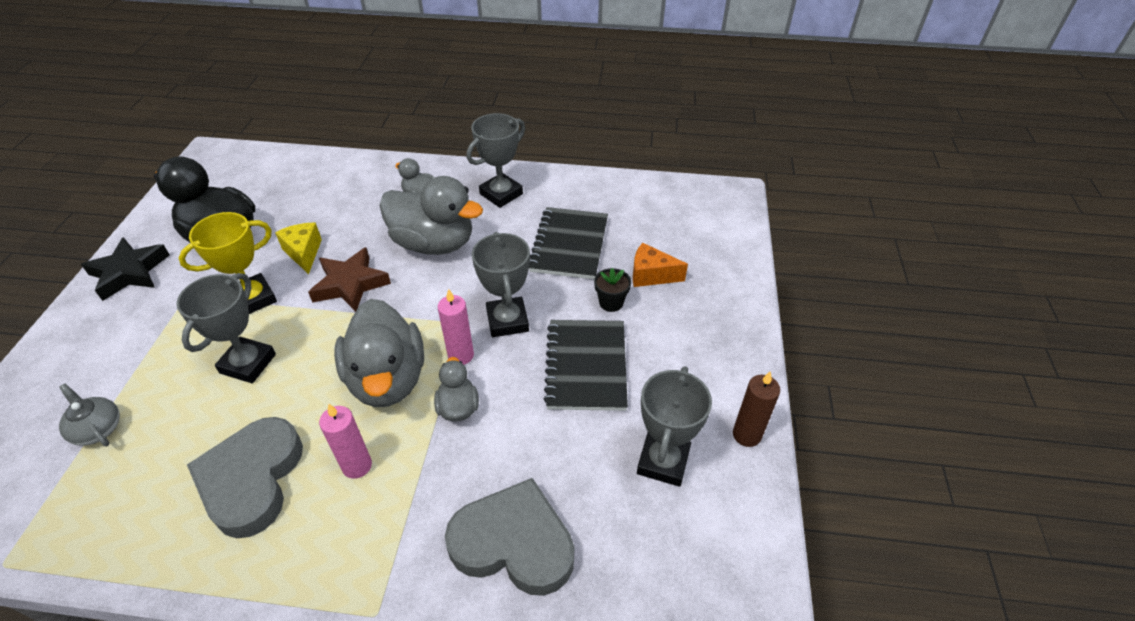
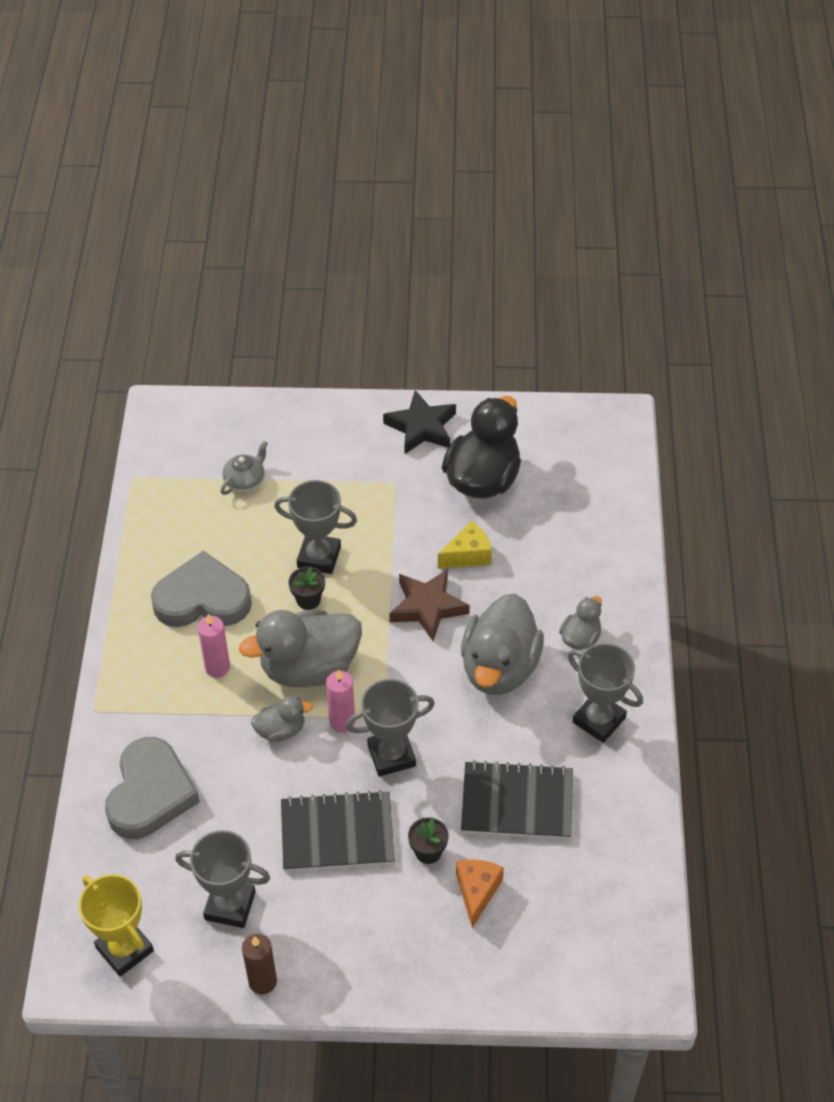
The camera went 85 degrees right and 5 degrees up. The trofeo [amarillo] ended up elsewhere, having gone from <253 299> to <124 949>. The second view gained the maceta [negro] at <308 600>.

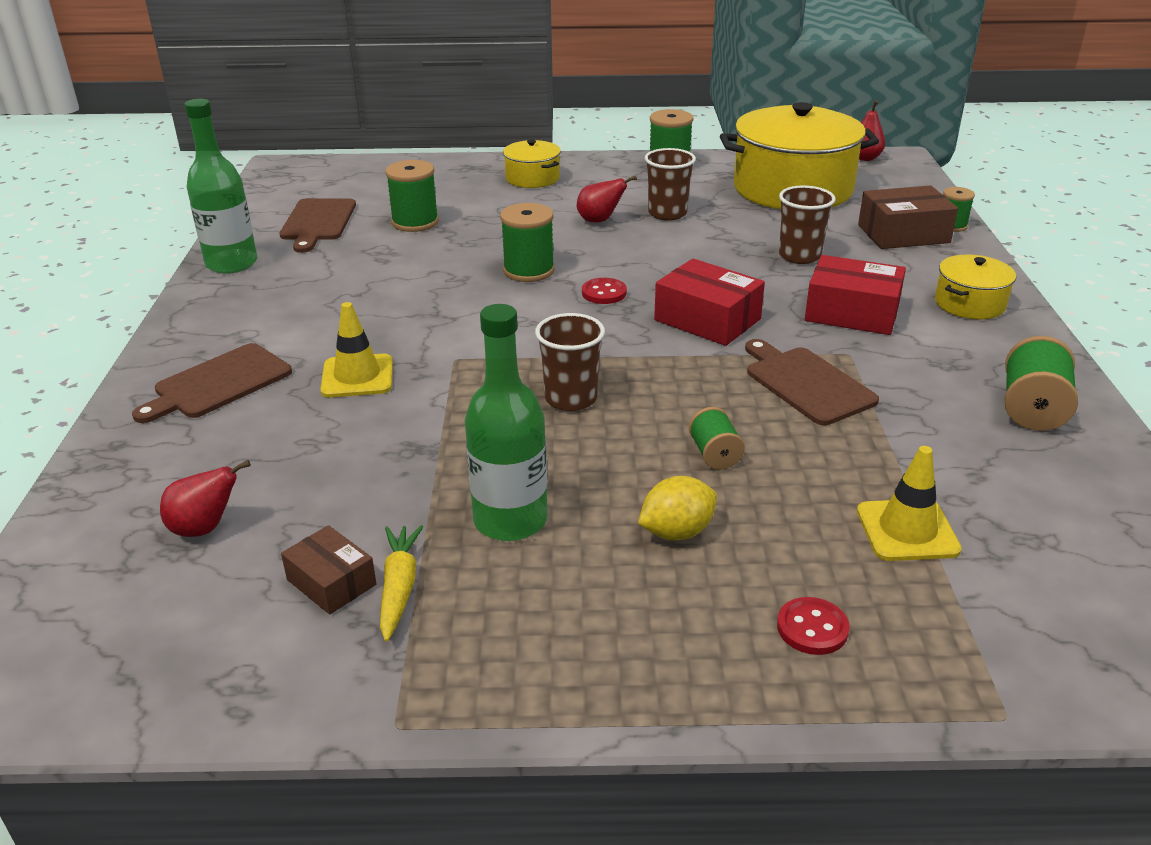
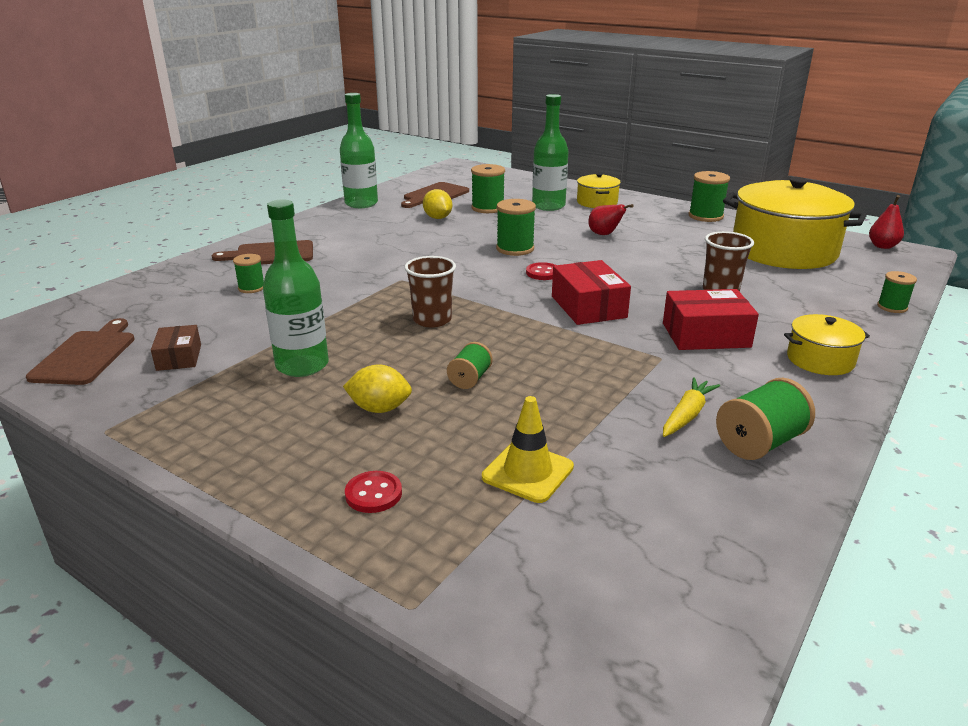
The camera went 35 degrees right and 5 degrees down. The second view lost the vaso [marrón] at <667 213>. The second view lost the caja [marrón] at <903 234>. The caja [rojo] at <852 312> ended up facing another way, 60 degrees counterclockwise from before. The second view lost the cono de tráfico [amarillo] at <357 376>. The tabla de cortar [marrón] ended up elsewhere, having gone from <806 383> to <86 355>. The second view lost the pera [rojo] at <205 528>. The zanahoria [amarillo] ended up elsewhere, having gone from <399 587> to <687 415>. The second view gained the botella [verde] at <548 206>. The second view gained the limón [amarillo] at <437 218>. The second view gained the carrete [verde] at <251 288>.

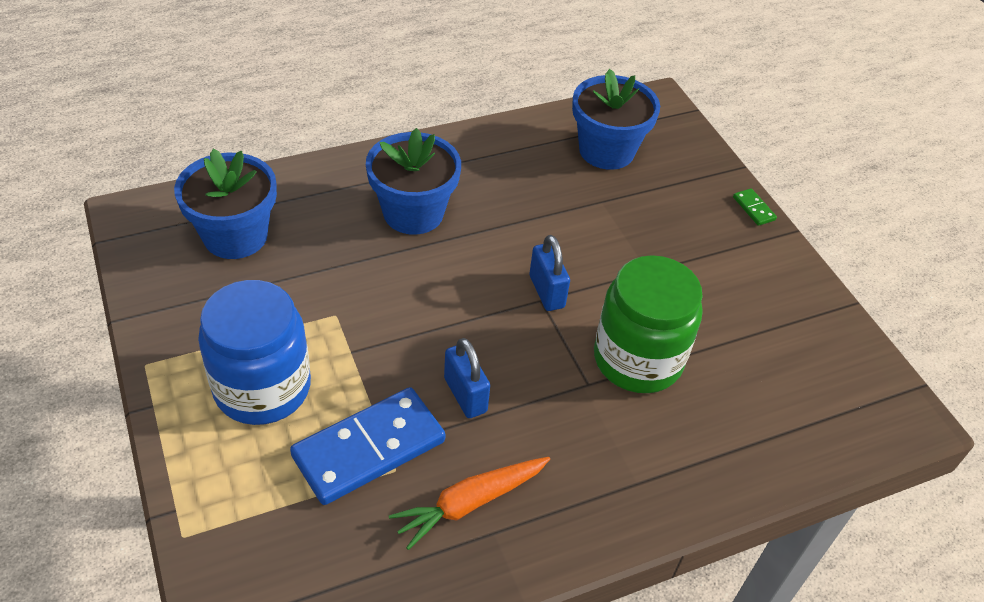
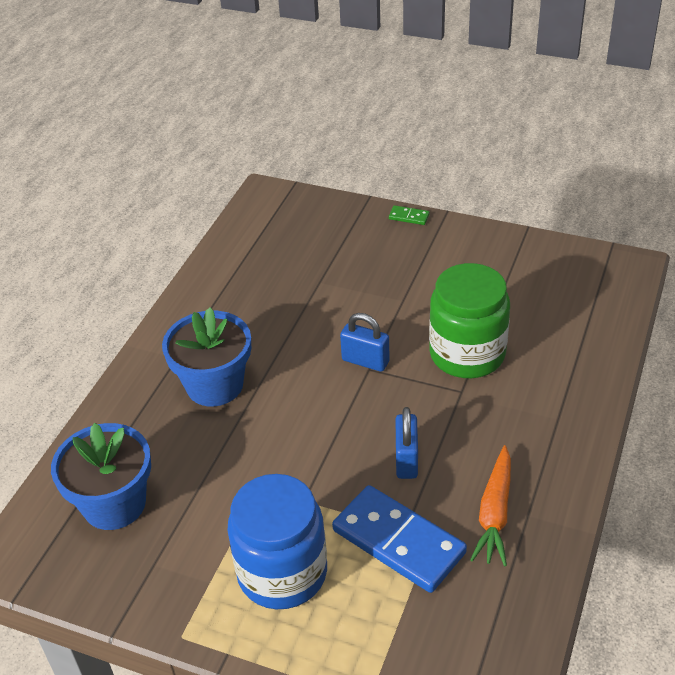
The camera went 40 degrees left and 5 degrees down. The second view lost the maceta [azul] at <606 151>. The candado [azul] at <465 395> ended up facing another way, 75 degrees clockwise from before. The ficha de dominó [azul] at <369 449> ended up facing another way, 60 degrees counterclockwise from before.

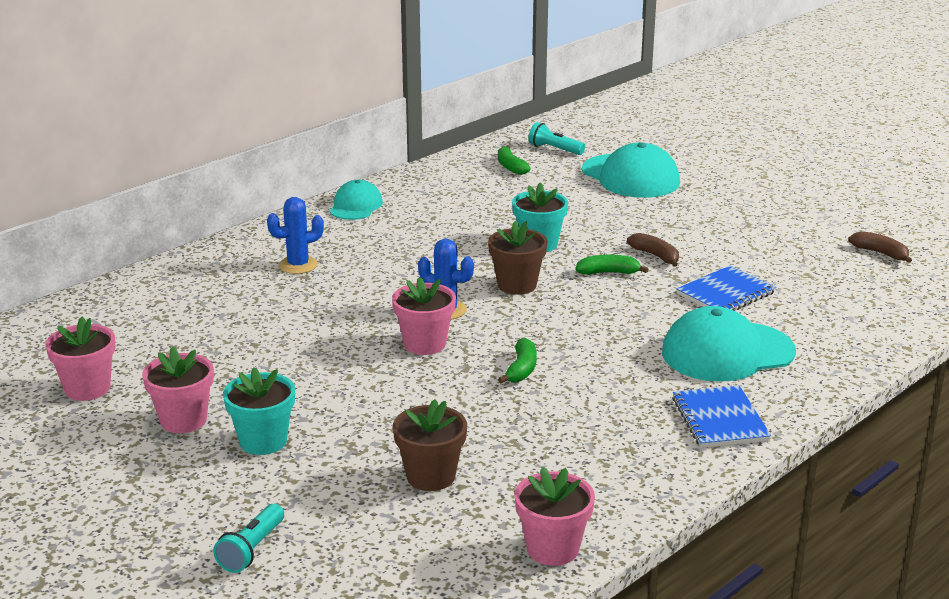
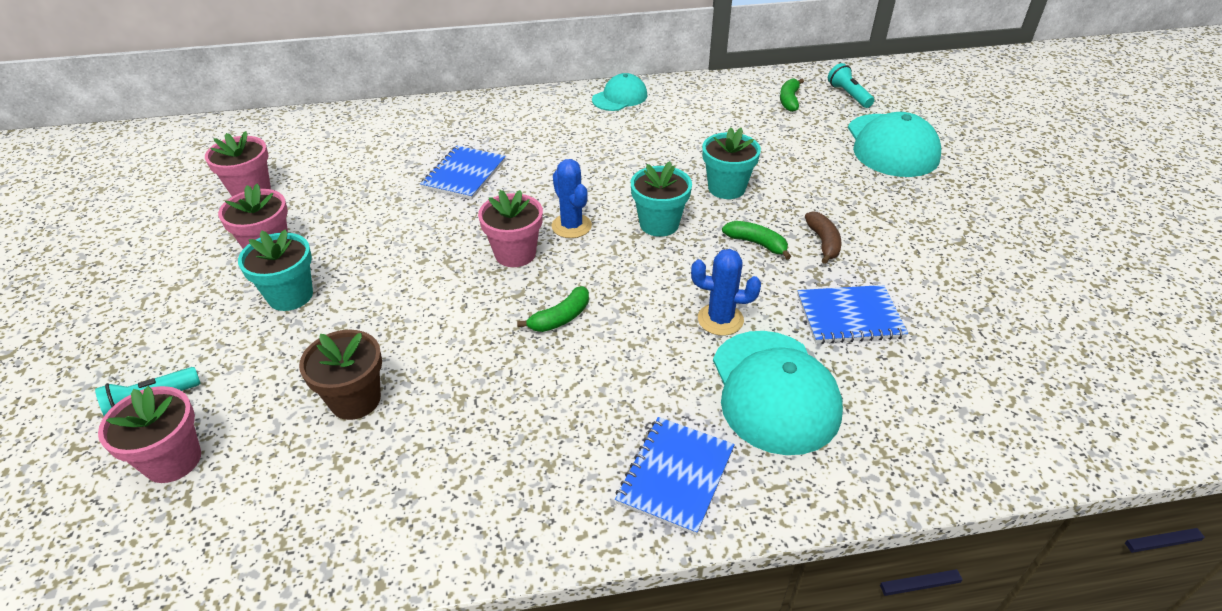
The camera went 35 degrees right and 15 degrees up. The cactus [azul] ended up elsewhere, having gone from <298 265> to <720 319>. What was the maceta [marrón] at <517 285> turned into the maceta [turquesa] at <659 224>. The second view lost the plátano [marrón] at <880 253>. The gorra [turquesa] at <727 352> ended up facing another way, 120 degrees counterclockwise from before. The maceta [rosa] ended up elsewhere, having gone from <552 549> to <173 460>. The second view gained the cuaderno [azul] at <464 174>.

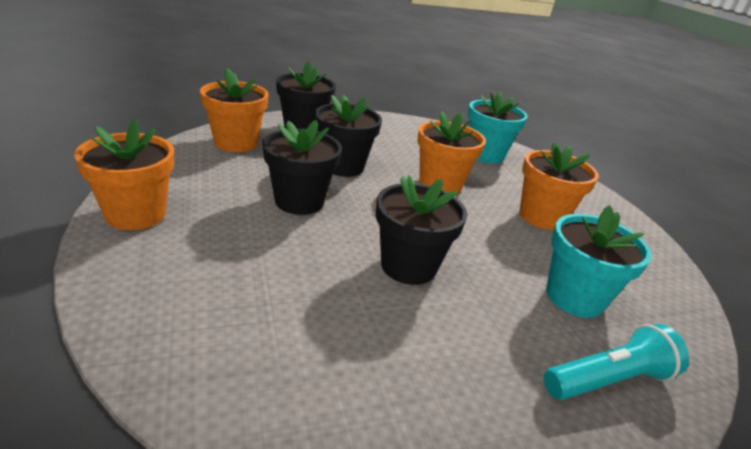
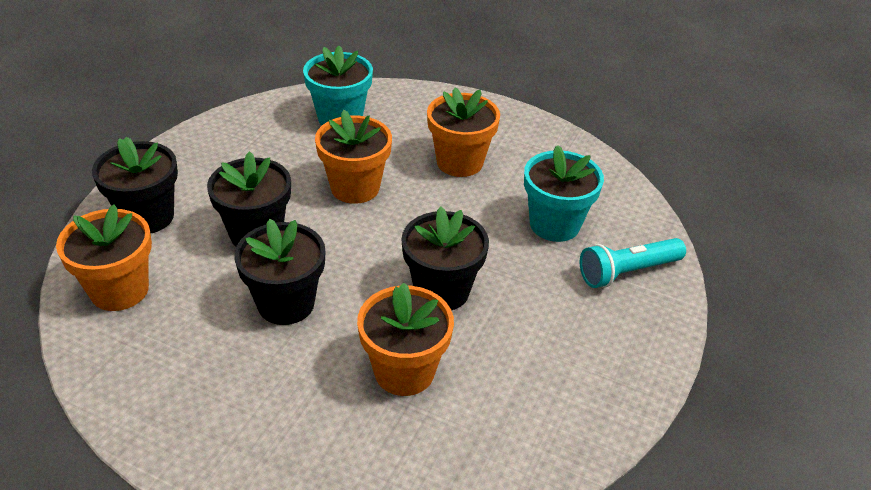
The camera went 45 degrees left and 10 degrees up. The maceta [naranja] ended up elsewhere, having gone from <136 214> to <404 371>. The lámpara de mano [turquesa] at <608 380> ended up facing another way, 135 degrees counterclockwise from before.

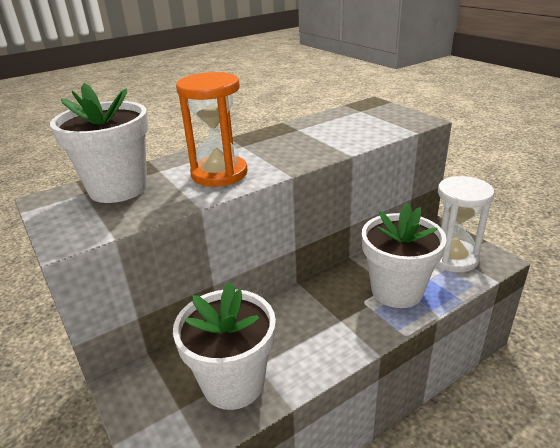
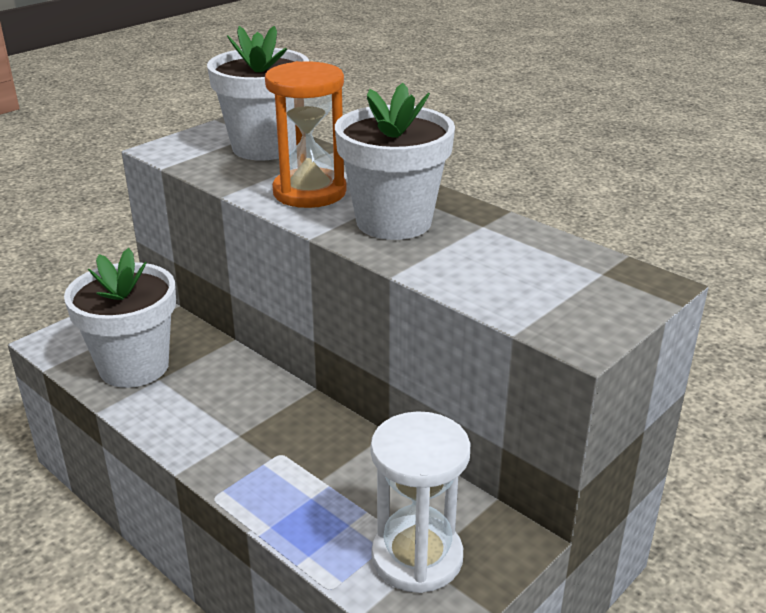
The camera went 75 degrees right and 0 degrees up. The maceta [blanco] ended up elsewhere, having gone from <397 290> to <394 222>.

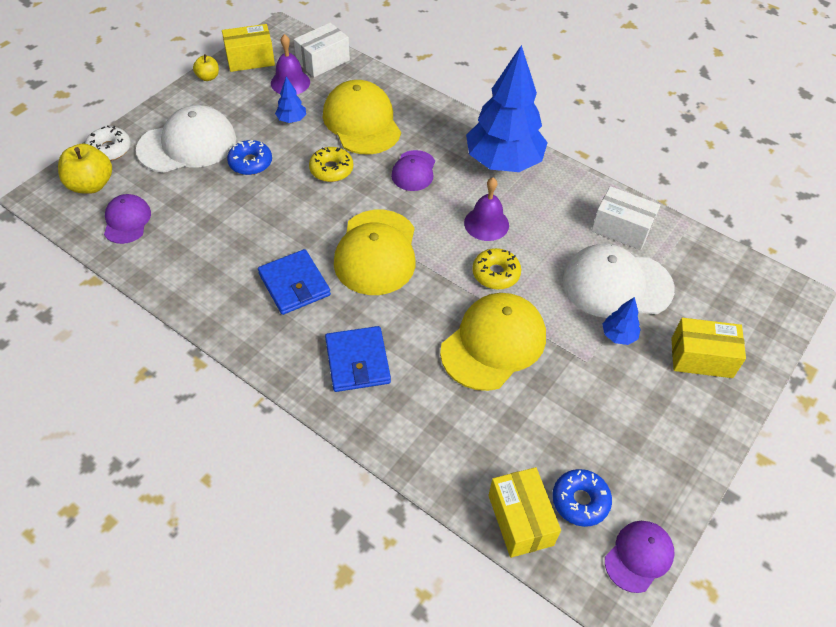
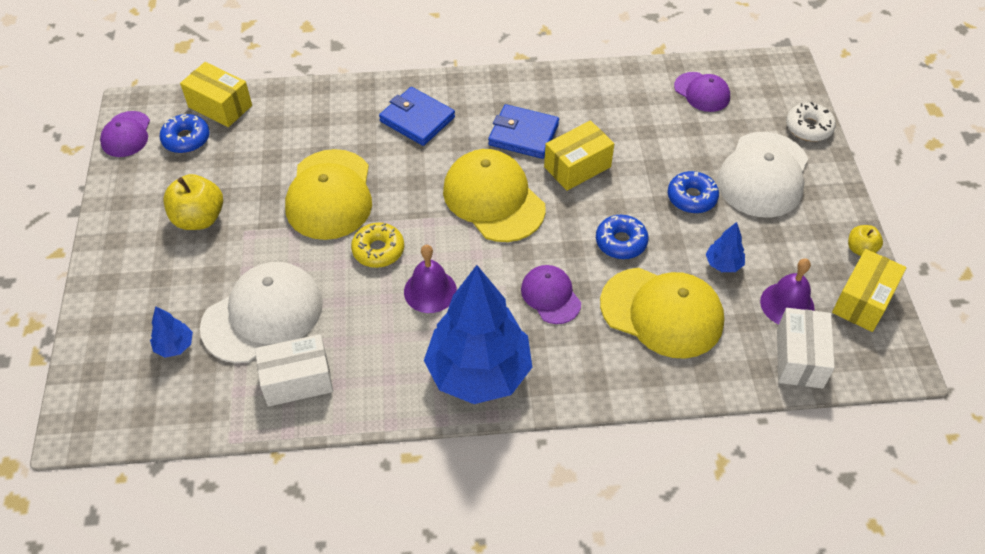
The camera went 140 degrees right and 0 degrees up. The manzana [amarillo] ended up elsewhere, having gone from <91 185> to <199 218>. What was the rosquilla [amarillo] at <331 169> turned into the rosquilla [azul] at <621 242>. The árbol [azul] ended up elsewhere, having gone from <618 335> to <175 346>. The caja [amarillo] ended up elsewhere, having gone from <701 357> to <577 167>.

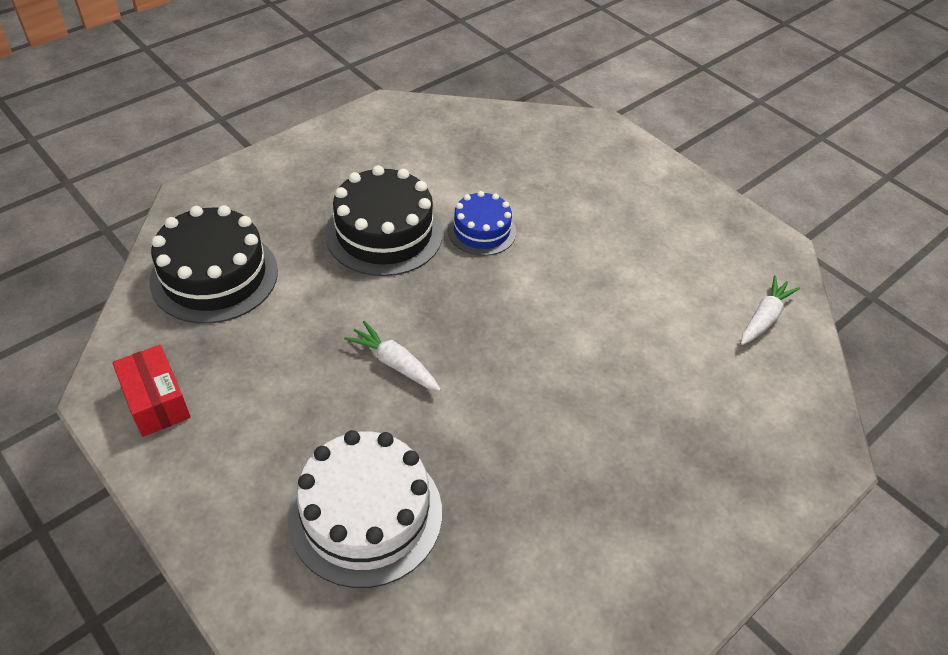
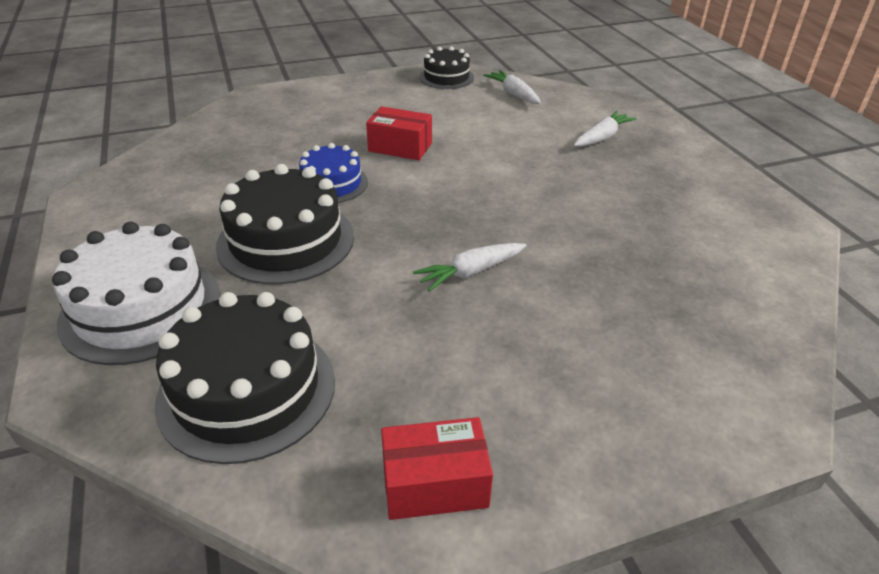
The camera went 65 degrees left and 10 degrees down. The tarta [blanco] ended up elsewhere, having gone from <365 514> to <141 308>. The second view gained the tarta [negro] at <446 77>. The second view gained the caja [rojo] at <400 147>. The second view gained the zanahoria [blanco] at <602 137>.

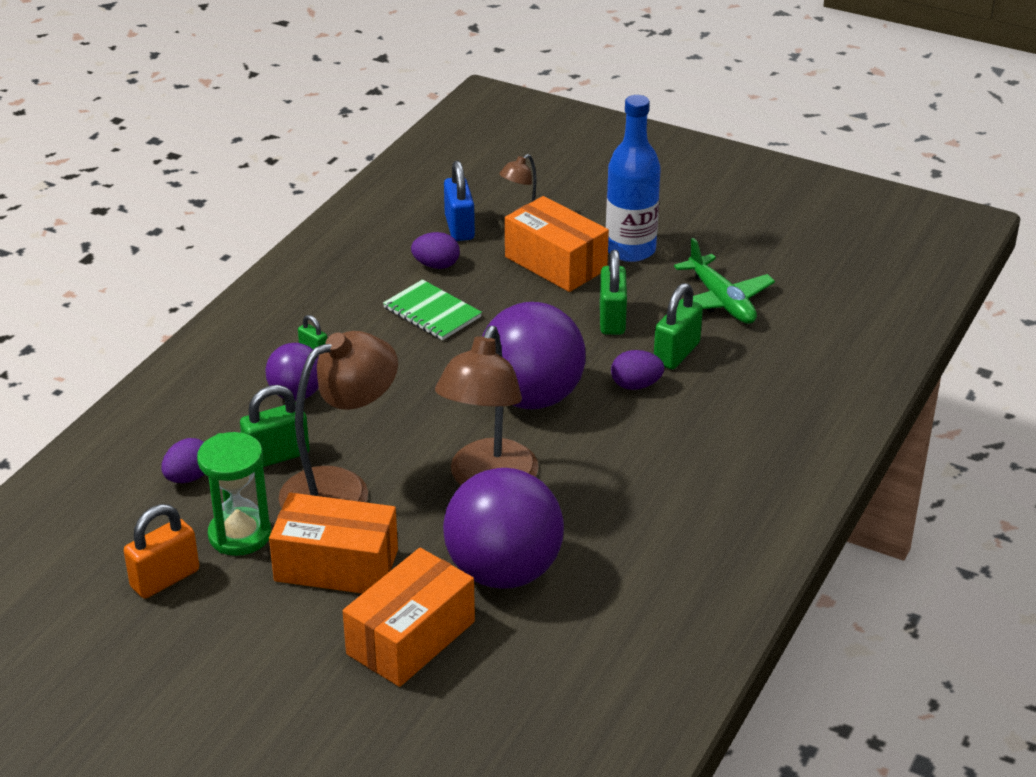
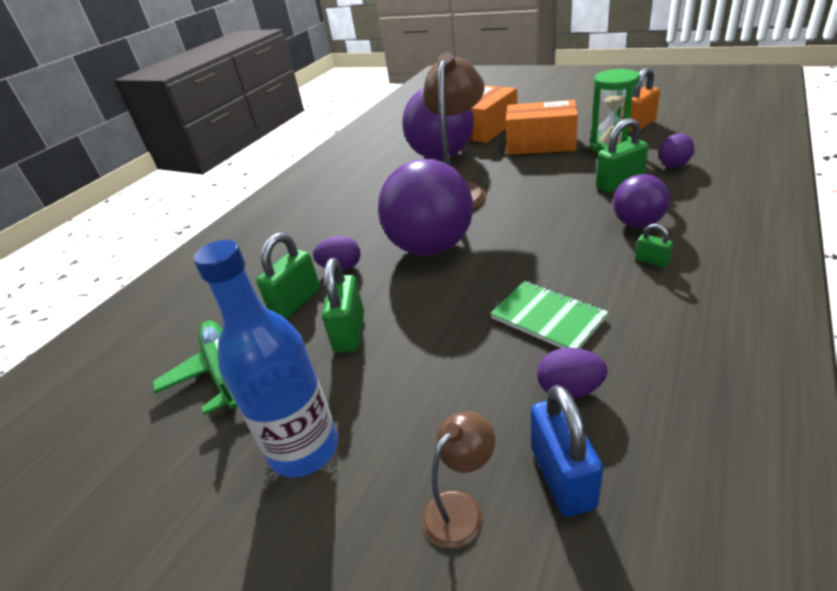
The camera went 175 degrees left and 0 degrees up. The second view lost the caja [naranja] at <555 263>. The second view lost the lámpara [marrón] at <341 489>.

